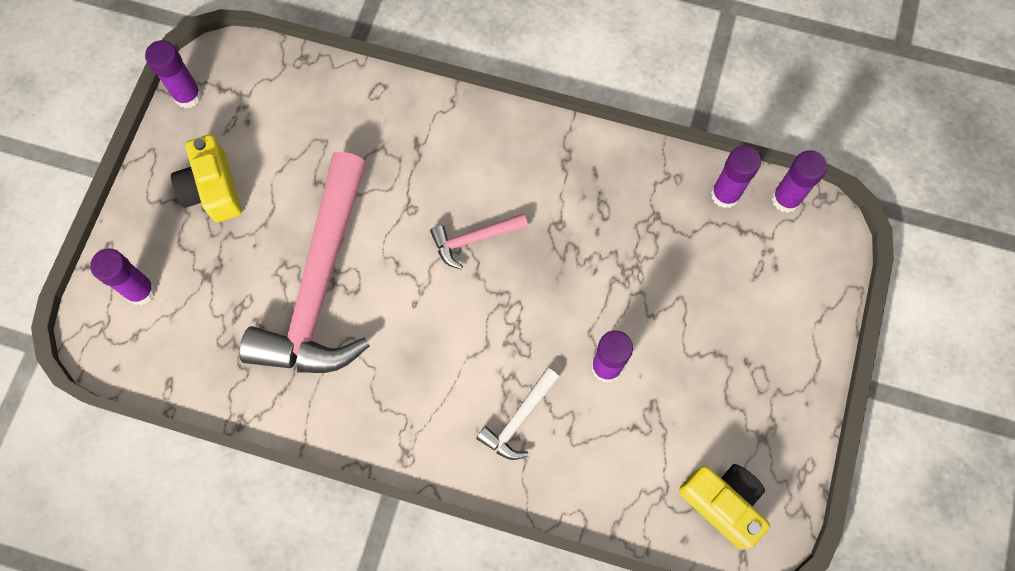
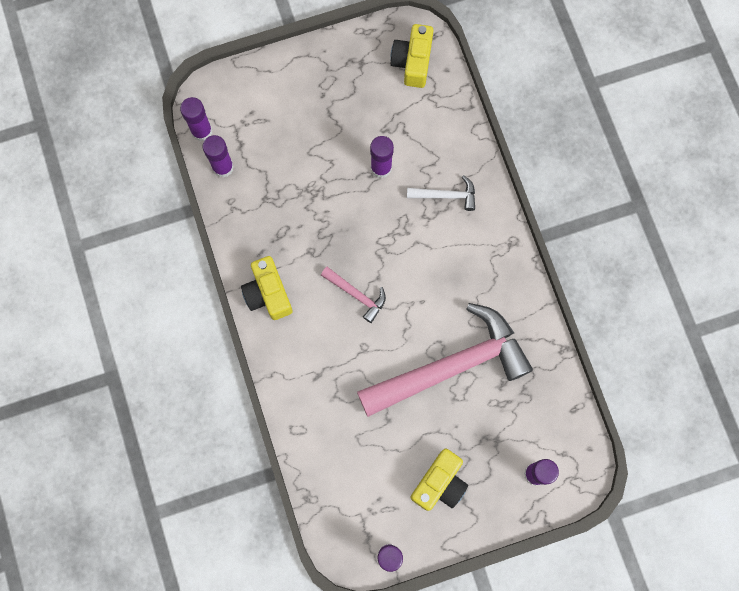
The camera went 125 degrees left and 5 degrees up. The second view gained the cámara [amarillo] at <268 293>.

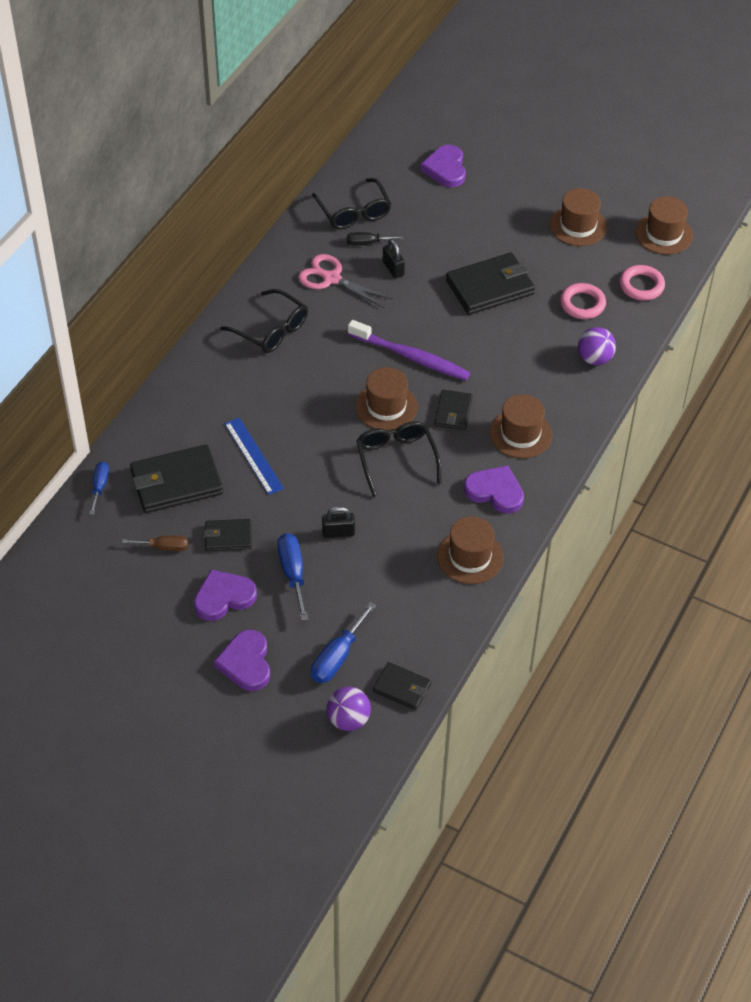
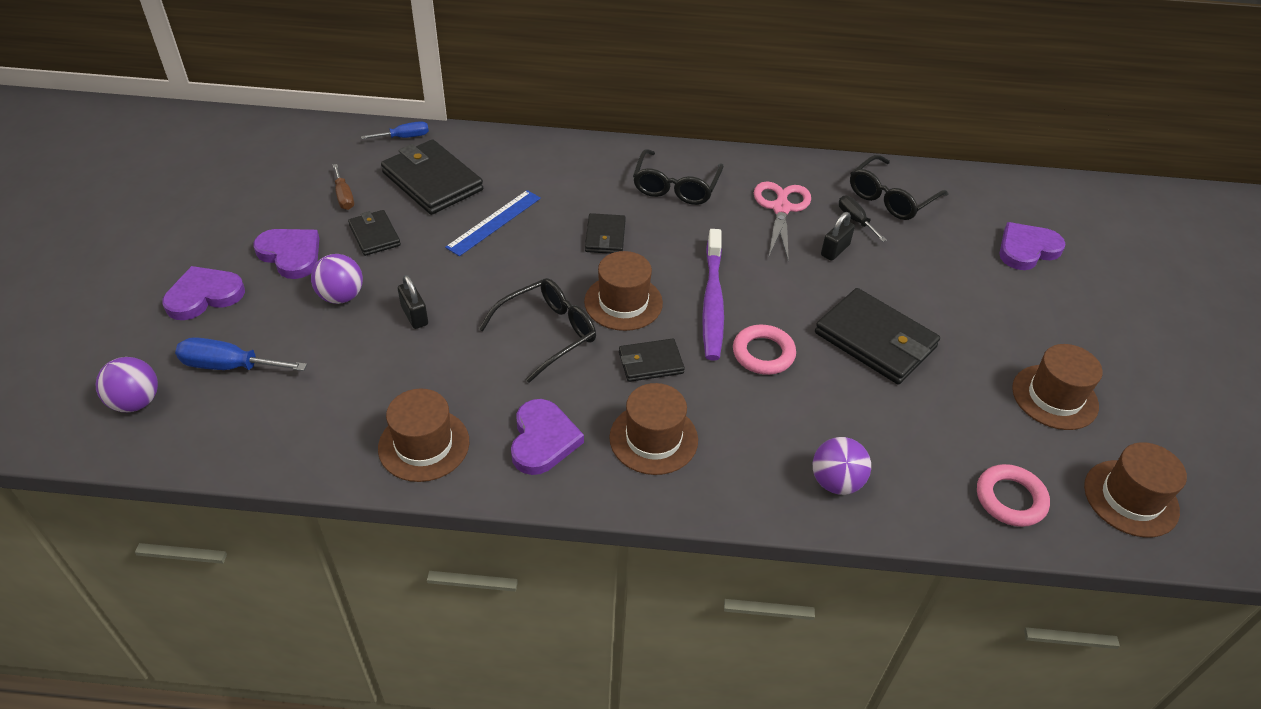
The camera went 65 degrees right and 5 degrees down. The anillo [rosa] ended up elsewhere, having gone from <582 304> to <763 353>. Where the destornillador [azul] stood at <293 573>, the pelota [morado] came to stand at <341 296>. The cartera [negro] ended up elsewhere, having gone from <402 688> to <605 236>.

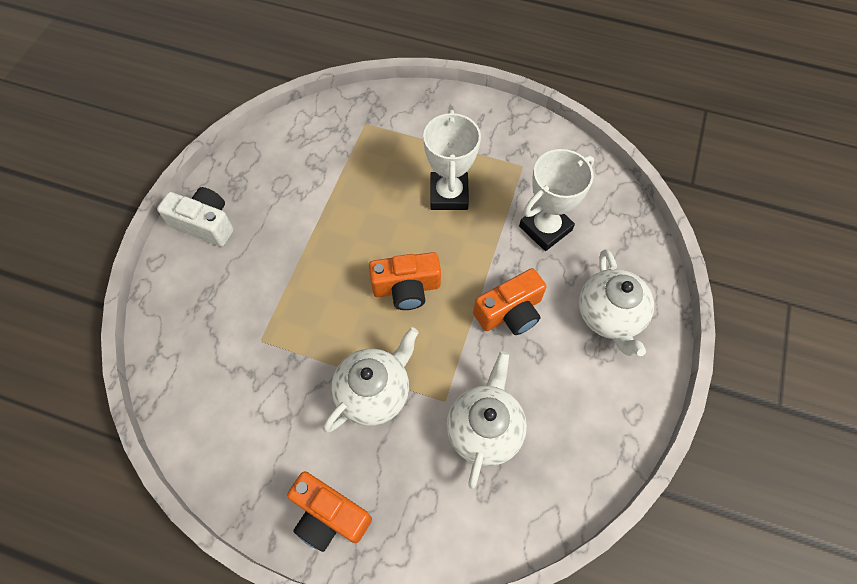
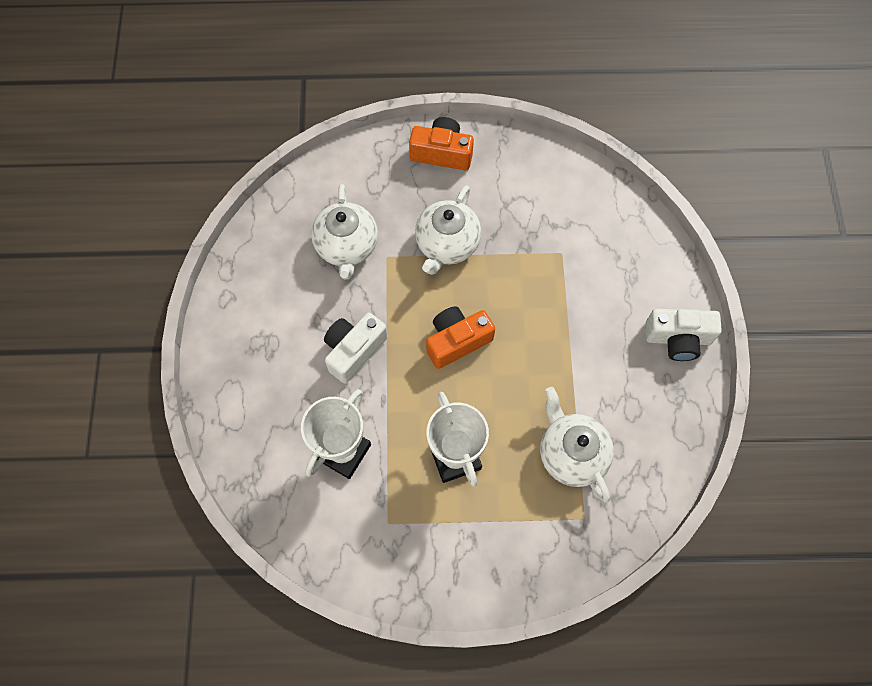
The camera went 160 degrees right and 5 degrees up. The tetera [blanco] ended up elsewhere, having gone from <610 316> to <571 453>. What was the cámara [naranja] at <510 312> turned into the cámara [blanco] at <354 351>.

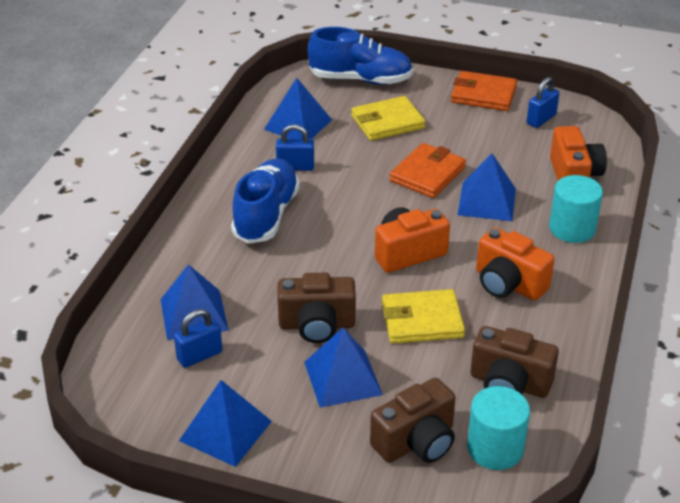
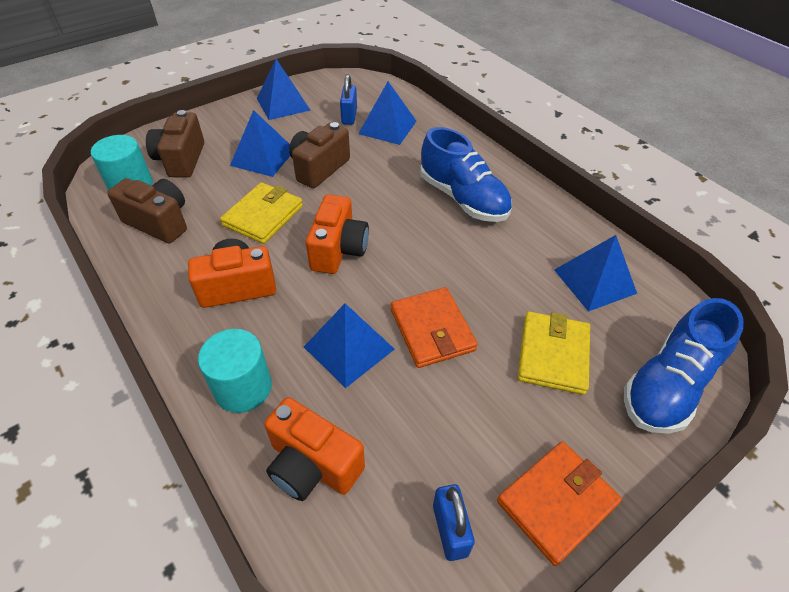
The camera went 125 degrees right and 10 degrees up. The second view lost the candado [azul] at <295 167>. The cámara [marrón] at <509 384> ended up facing another way, 60 degrees clockwise from before.

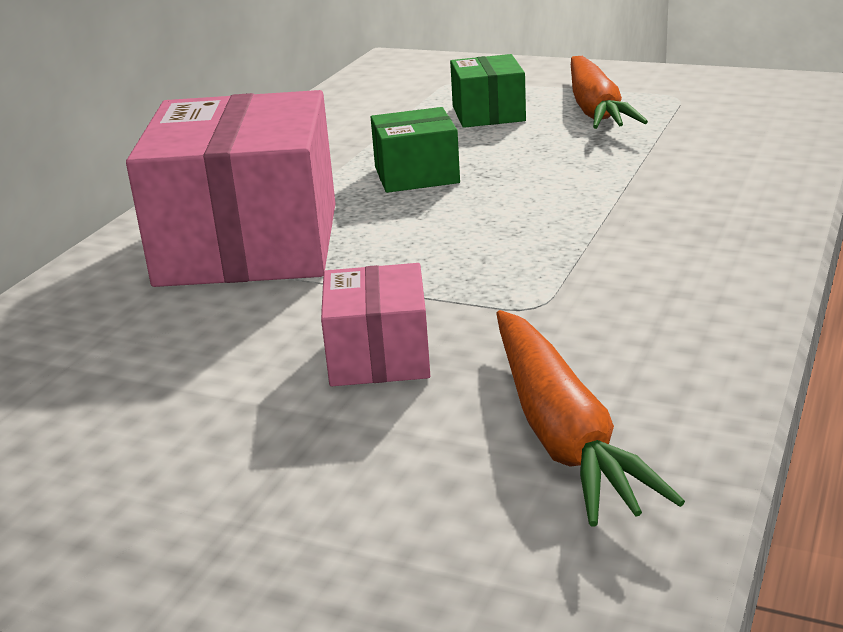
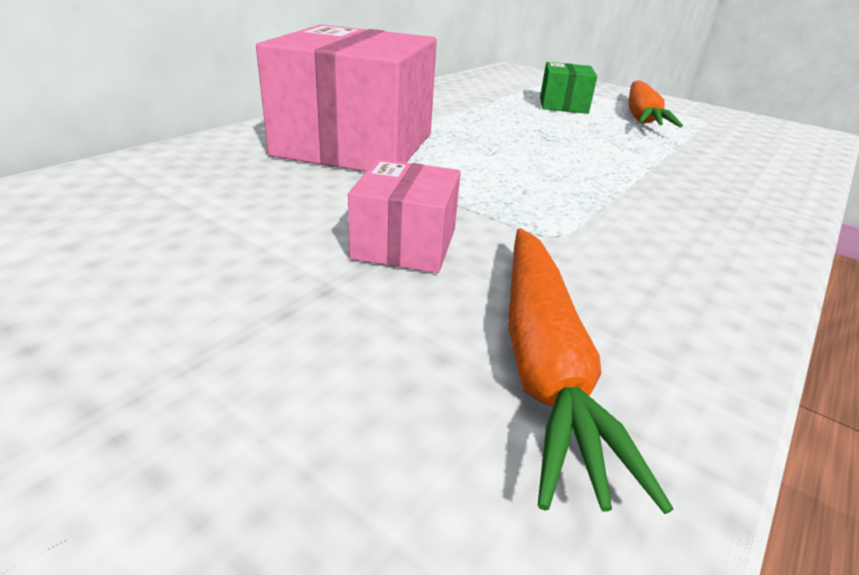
The camera went 10 degrees right and 5 degrees up. The second view lost the caja [verde] at <416 175>.

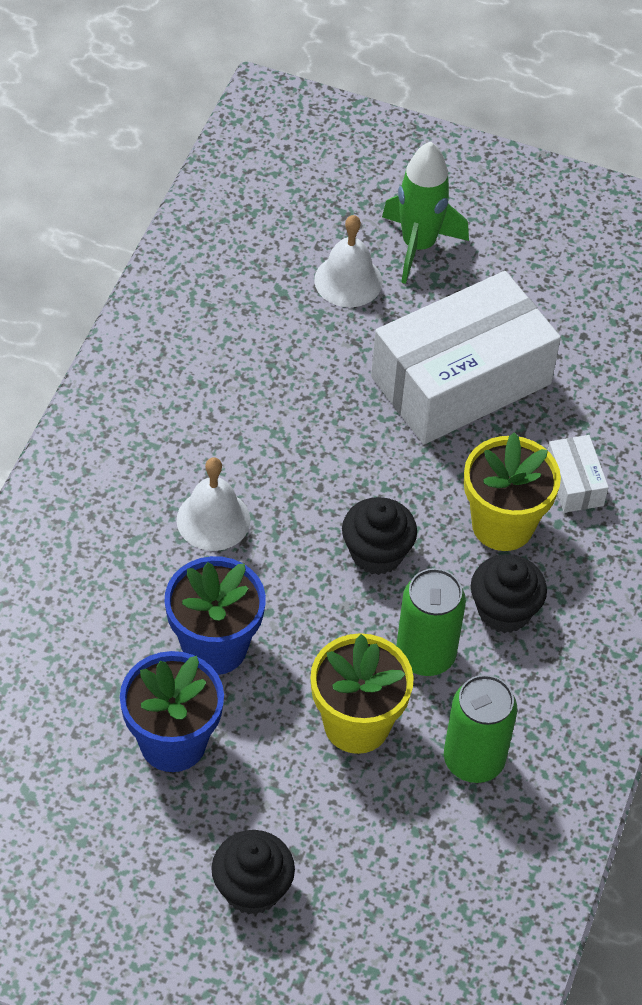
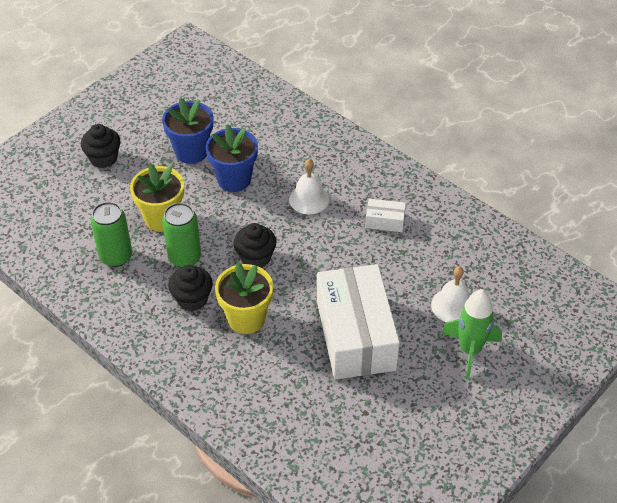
The camera went 115 degrees right and 5 degrees down. The caja [blanco] ended up elsewhere, having gone from <574 483> to <385 221>.

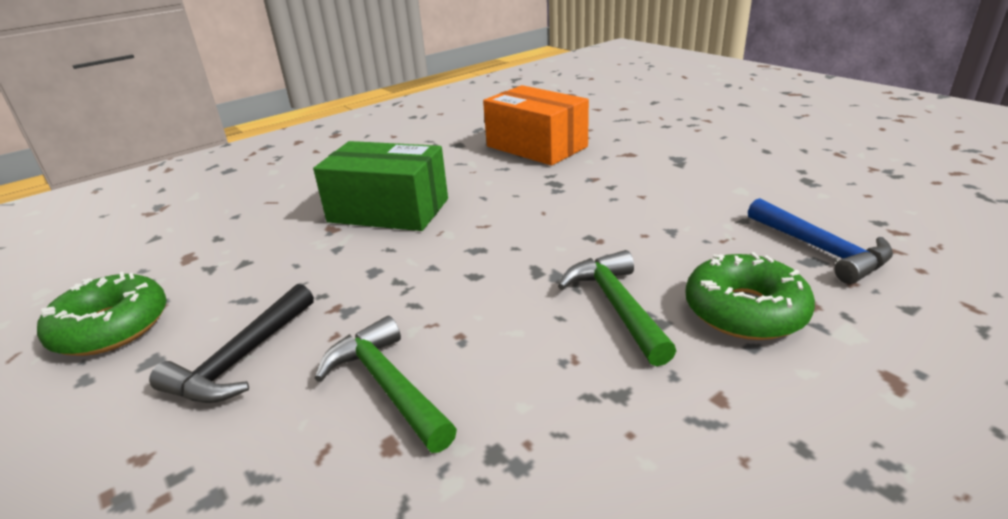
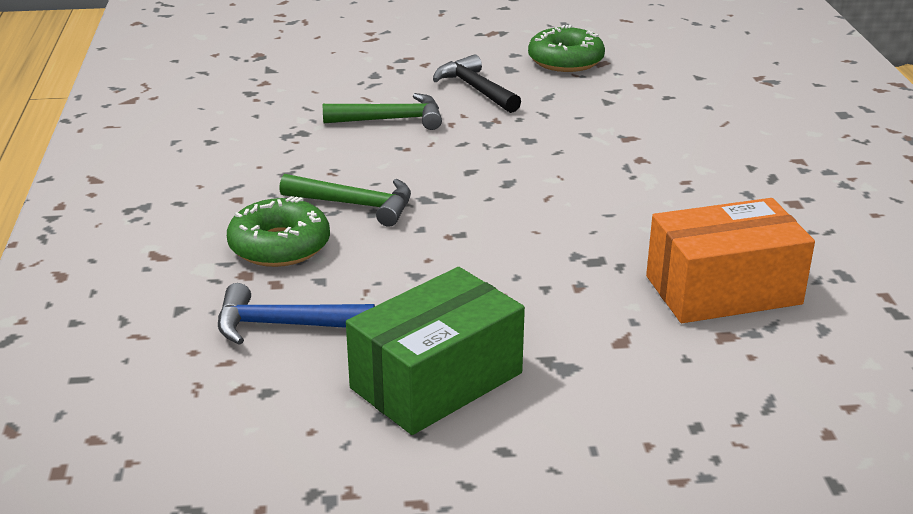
The camera went 120 degrees right and 0 degrees up. The caja [verde] ended up elsewhere, having gone from <388 210> to <436 380>.

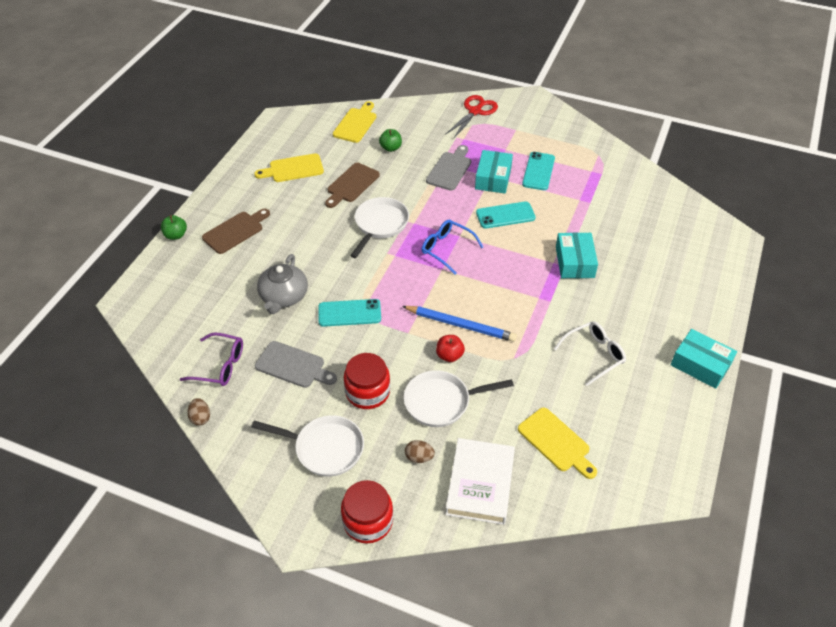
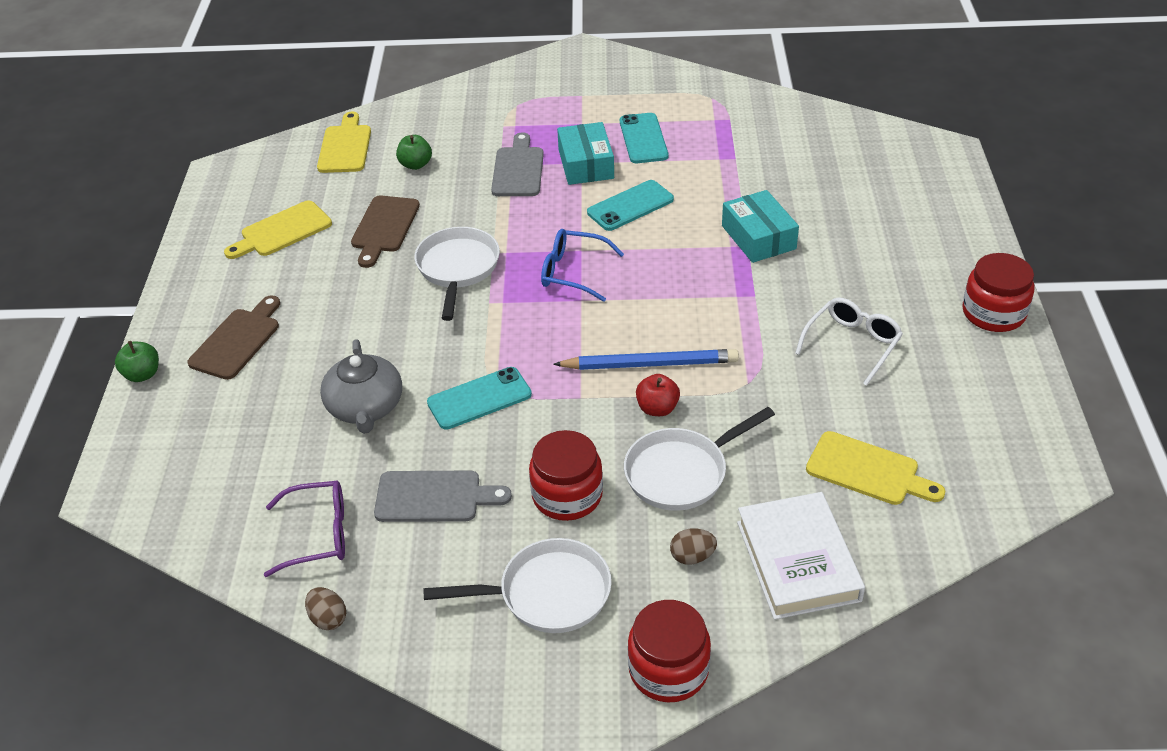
The camera went 20 degrees left and 5 degrees down. The second view lost the tijeras [rojo] at <475 111>. Where the caja [turquesa] stood at <700 365>, the tarro [rojo] came to stand at <993 313>.

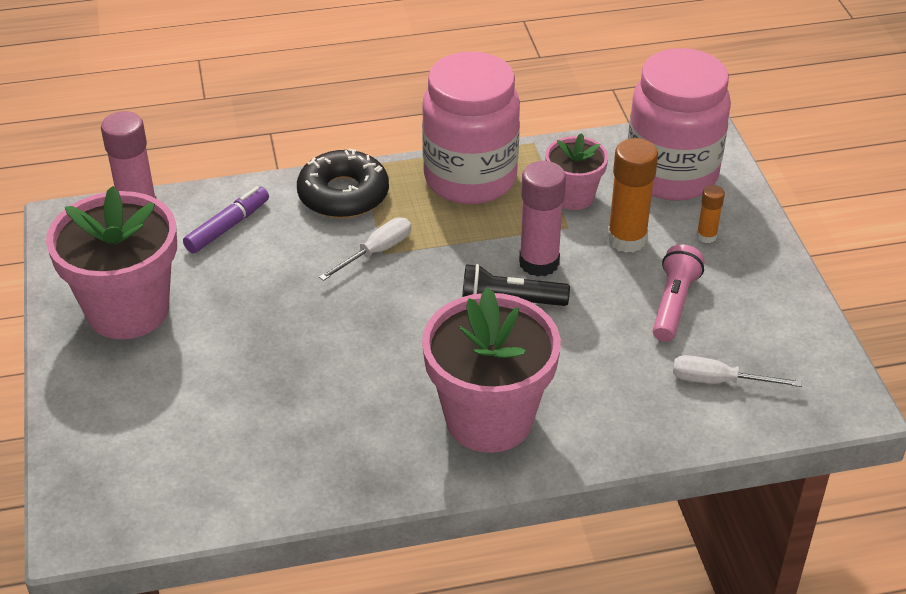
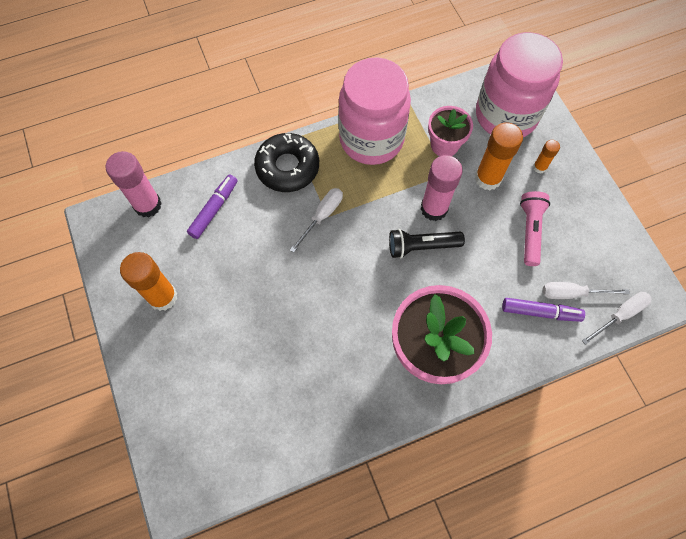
The camera went 10 degrees left and 25 degrees up. Where the maceta [rosa] stood at <128 310>, the barra de pegamento [naranja] came to stand at <163 297>. The second view gained the destornillador [blanco] at <620 315>. The second view gained the rotulador [morado] at <540 312>.

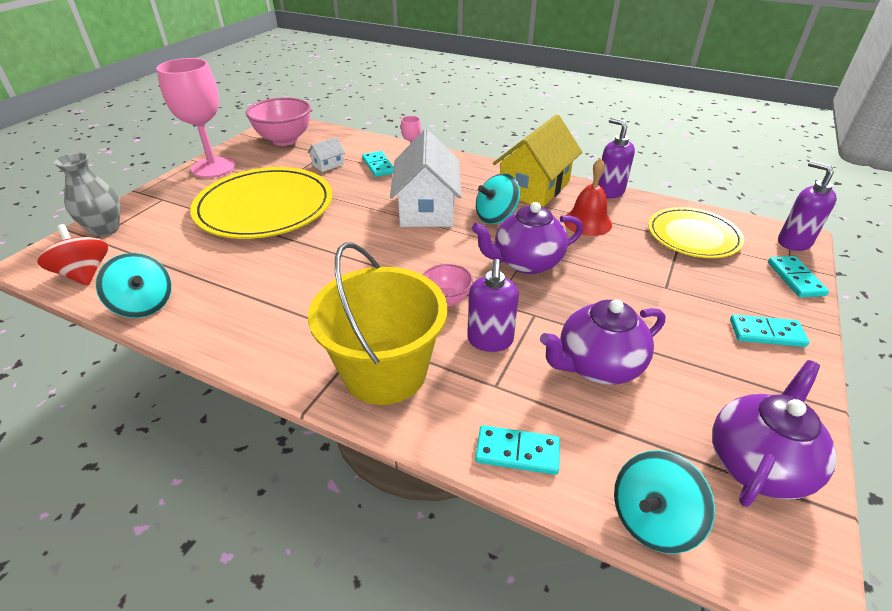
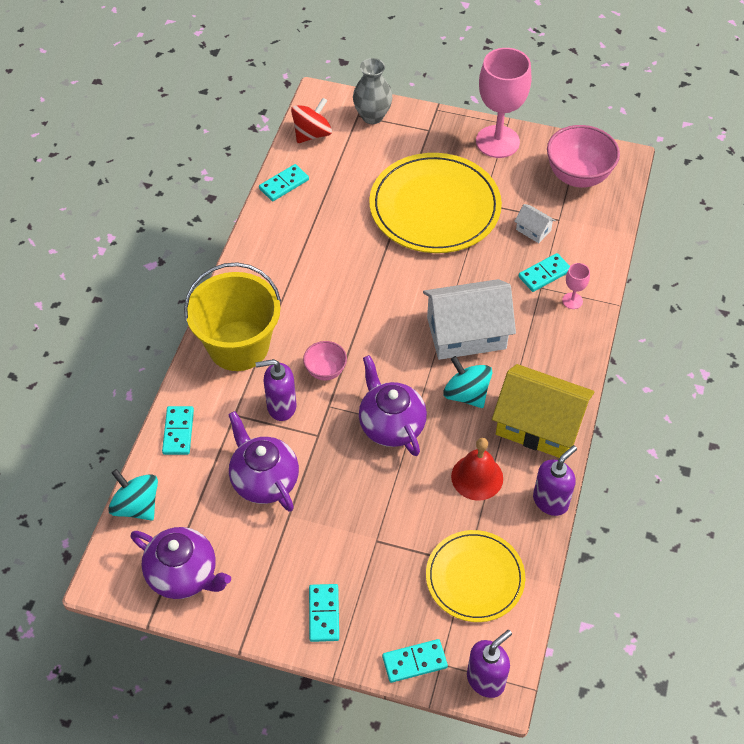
The camera went 80 degrees right and 15 degrees up. Where the peonza [turquesa] stood at <144 305>, the ficha de dominó [turquesa] came to stand at <284 184>.

